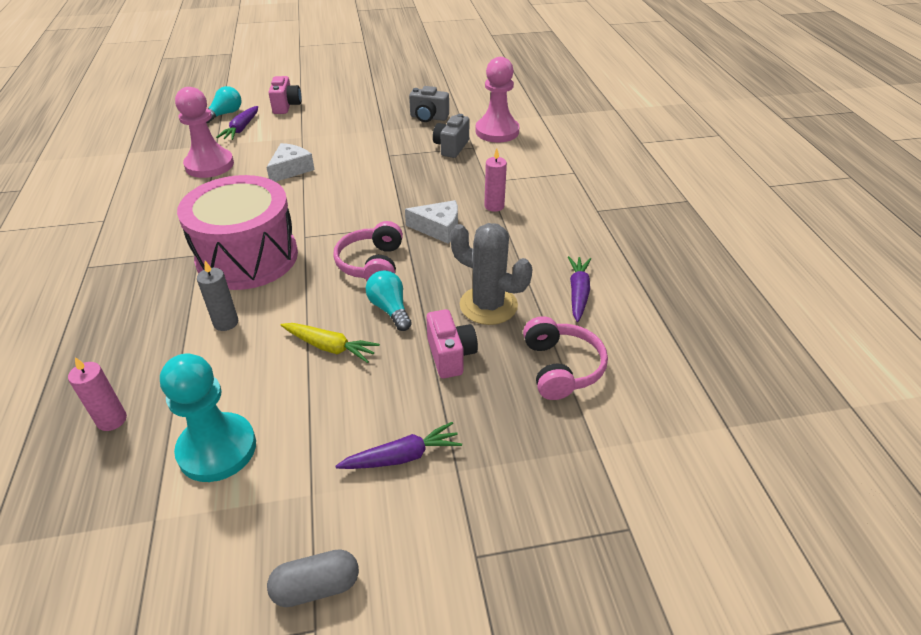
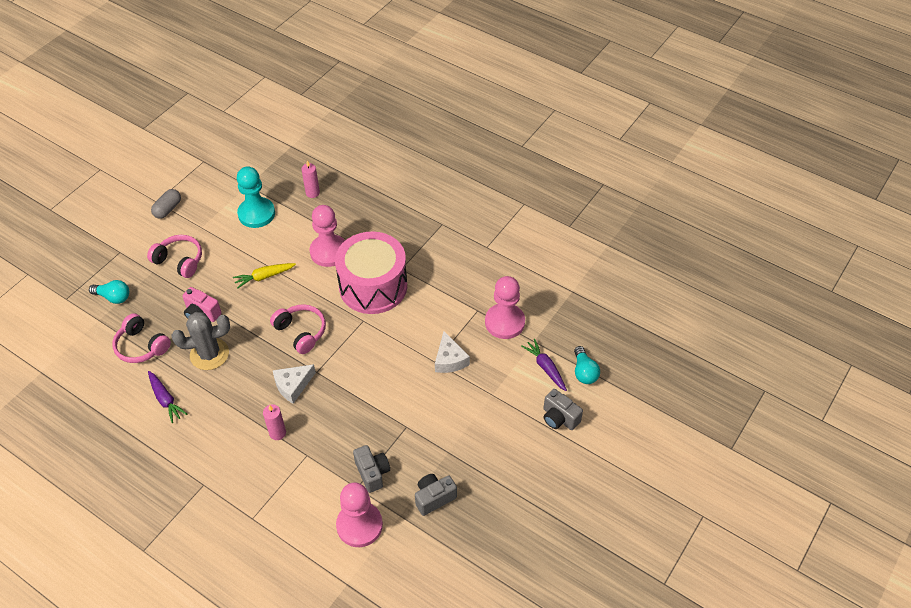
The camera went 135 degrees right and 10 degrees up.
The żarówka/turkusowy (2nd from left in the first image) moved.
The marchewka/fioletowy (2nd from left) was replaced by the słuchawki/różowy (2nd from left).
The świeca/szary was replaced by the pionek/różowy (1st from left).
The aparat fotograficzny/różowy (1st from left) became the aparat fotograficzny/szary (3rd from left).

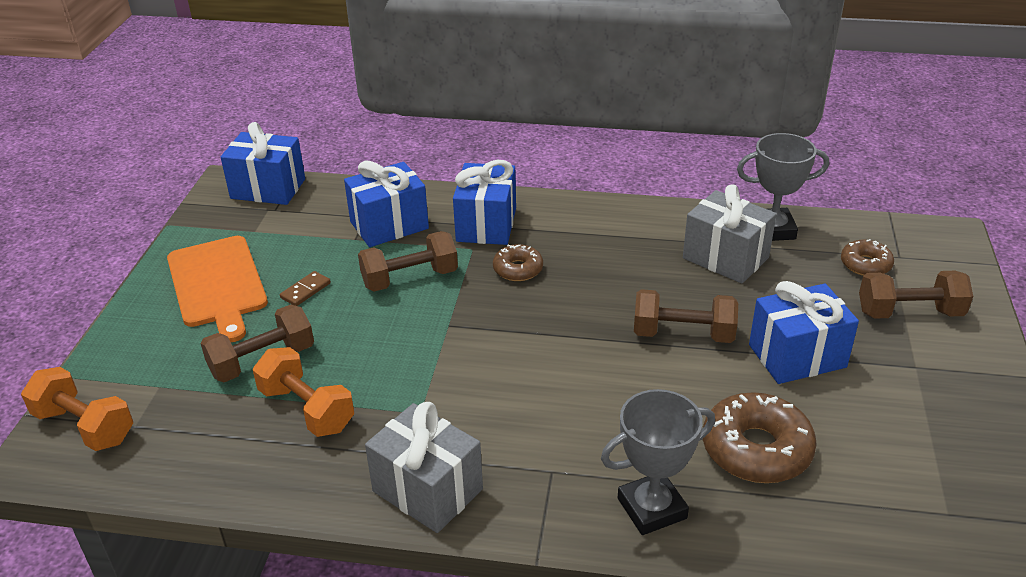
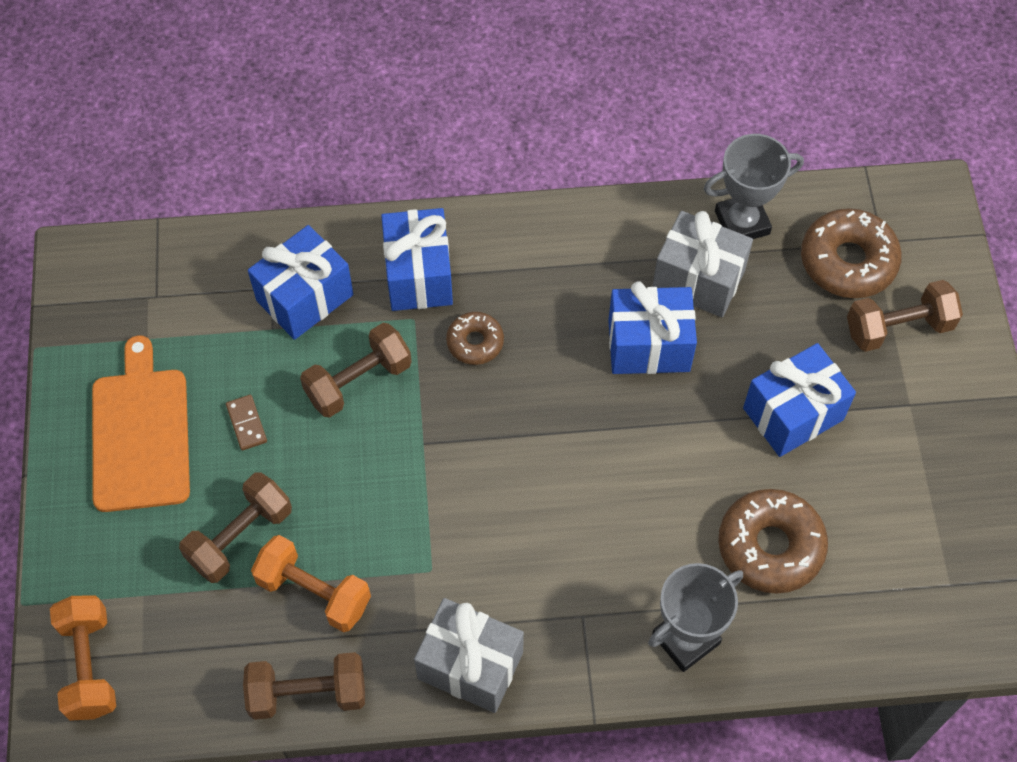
The camera went 15 degrees left and 25 degrees up.
The hantel/pomarańczowy (1st from left) turned 60 degrees clockwise.
The deska do krojenia/pomarańczowy turned 150 degrees counterclockwise.
The kostka domina/brązowy turned 45 degrees counterclockwise.
The hantel/brązowy (3rd from left in the first image) moved.
The prezent/niebieski (1st from left in the first image) moved.
The donut/brązowy (3rd from left) changed to 1.76 times the size.

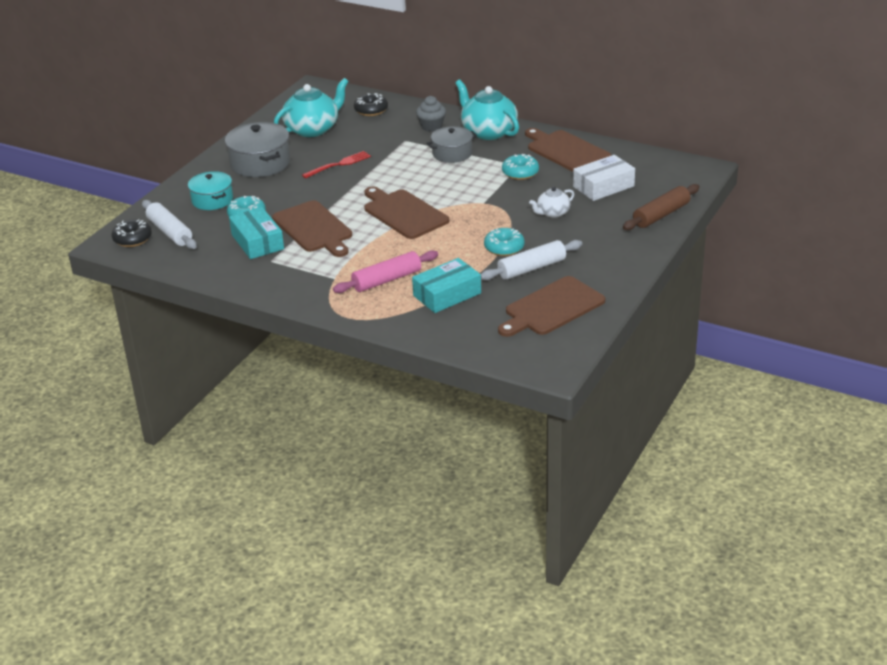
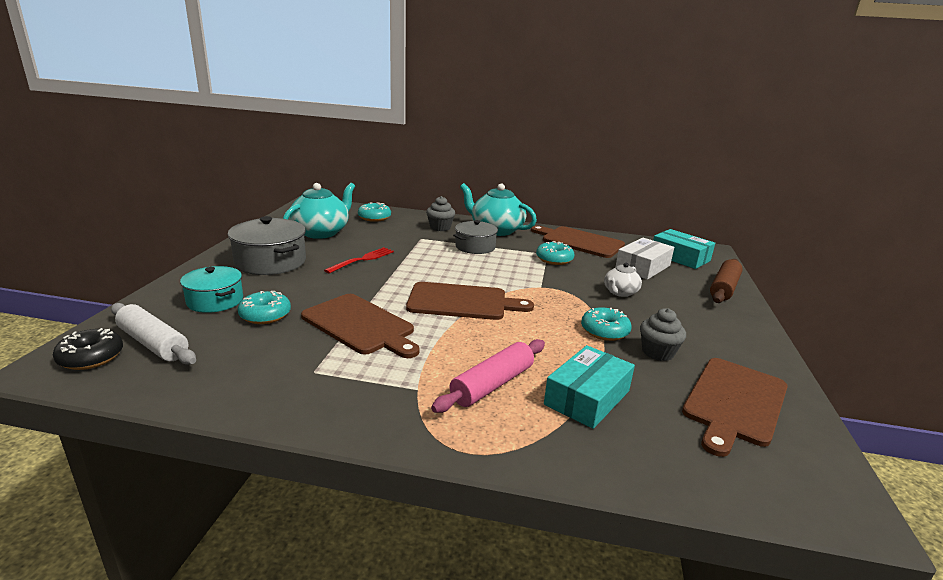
The camera went 20 degrees left and 10 degrees down.
The donut/czarny (2nd from left) became the donut/turkusowy (2nd from left).
The deska do krojenia/brązowy (2nd from left) turned 150 degrees clockwise.
The wałek do ciasta/biały (2nd from left) was replaced by the muffinka/szary (2nd from left).
The pudełko/turkusowy (1st from left in the first image) moved.

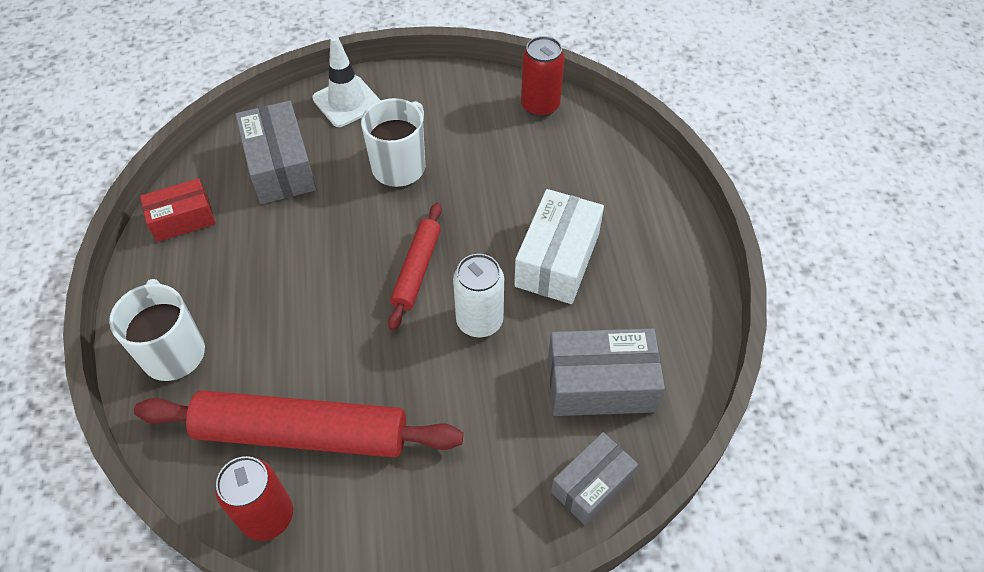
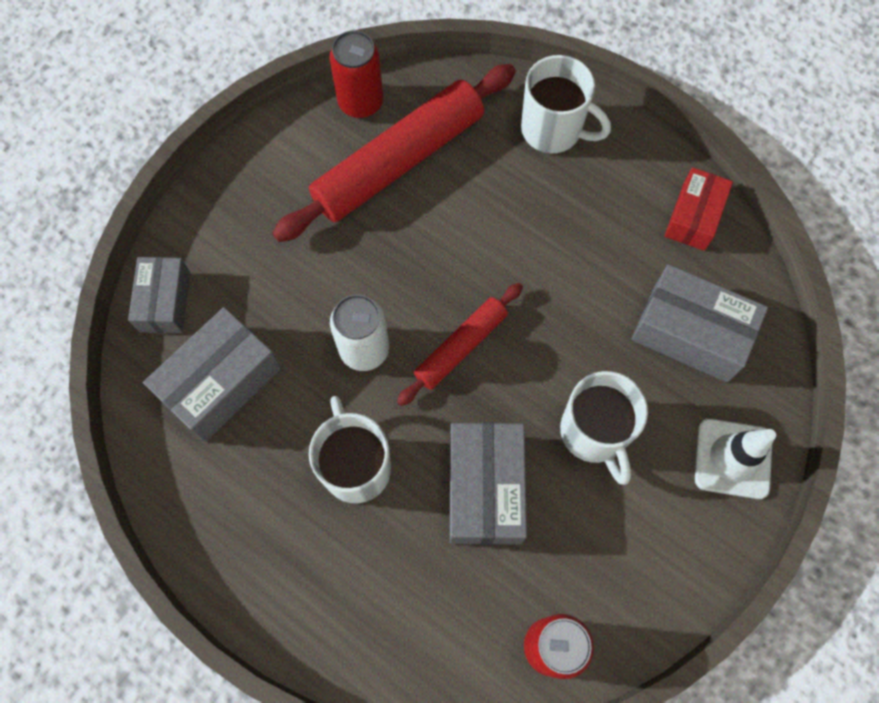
The camera went 135 degrees right and 15 degrees up.
The pudełko/biały was replaced by the kubek/biały (1st from left).
The wałek do ciasta/czerwony (2nd from left) turned 75 degrees clockwise.
The pudełko/szary (3rd from left) appeared.

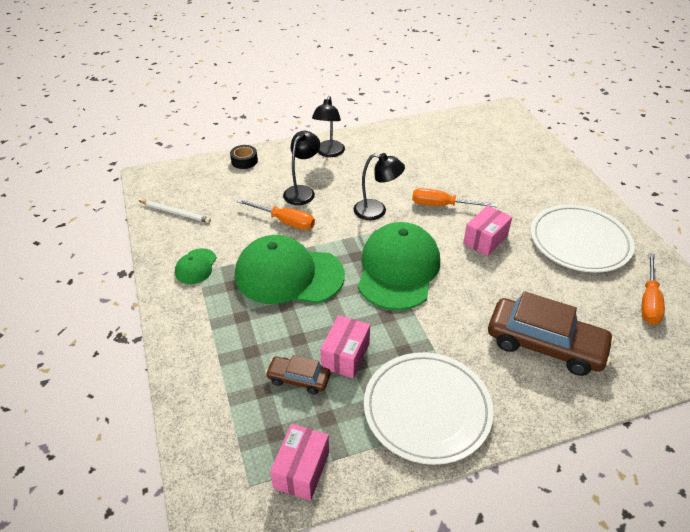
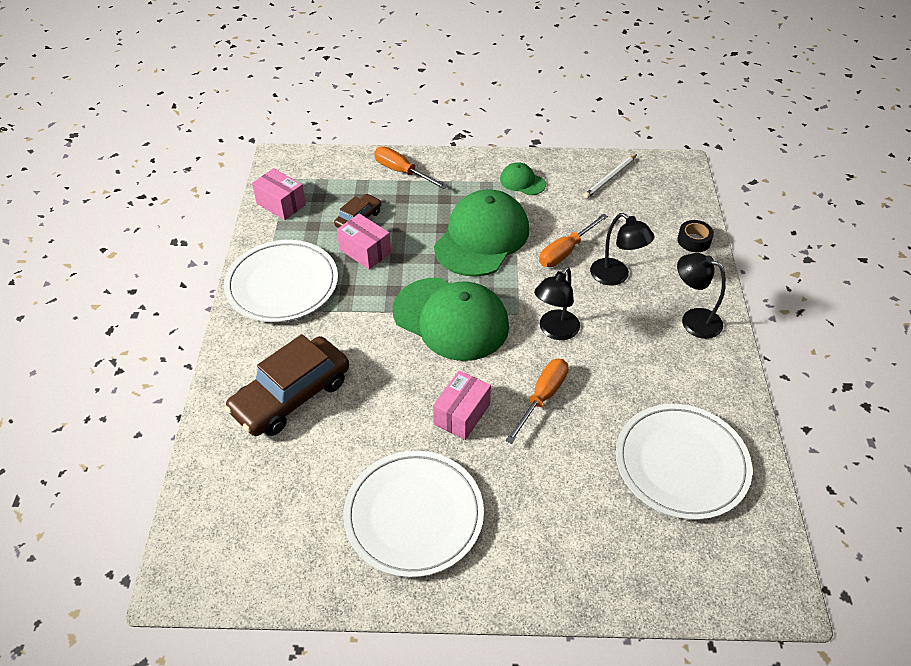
The camera went 110 degrees right and 5 degrees up.
The śrubokręt/pomarańczowy (3rd from left in the first image) moved.
The pudełko/różowy (3rd from left) turned 60 degrees clockwise.
The talerz/biały (3rd from left) appeared.

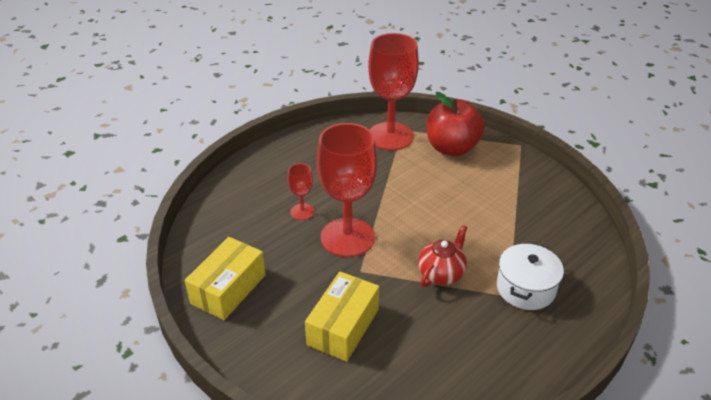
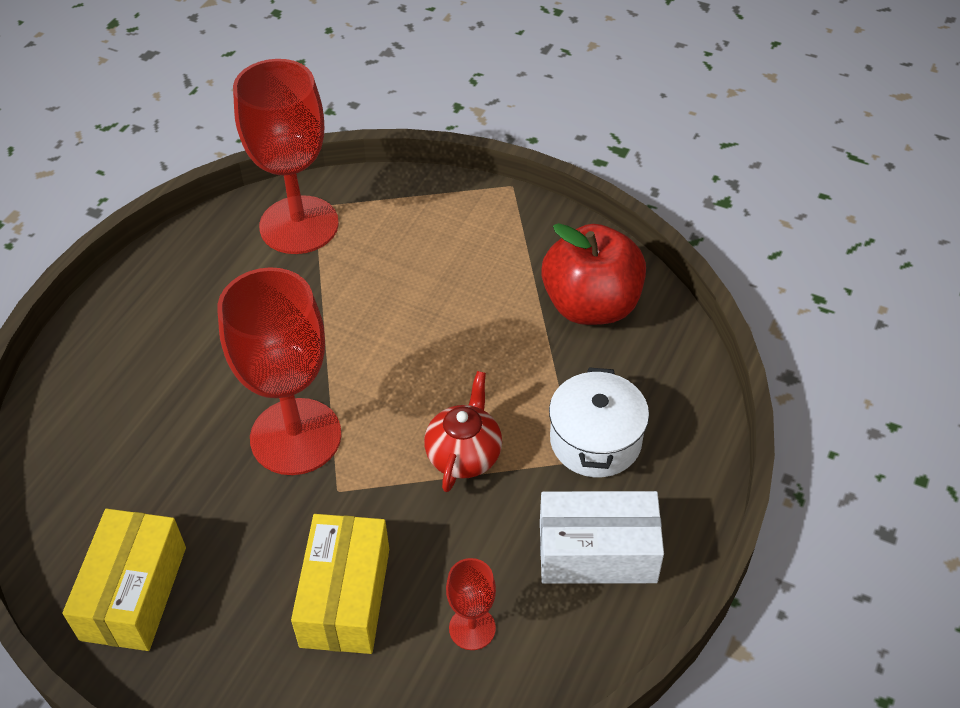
The camera went 20 degrees left and 10 degrees up.
The kielich/czerwony (1st from left in the first image) moved.
The pudełko/biały appeared.
The jabłko/czerwony moved.

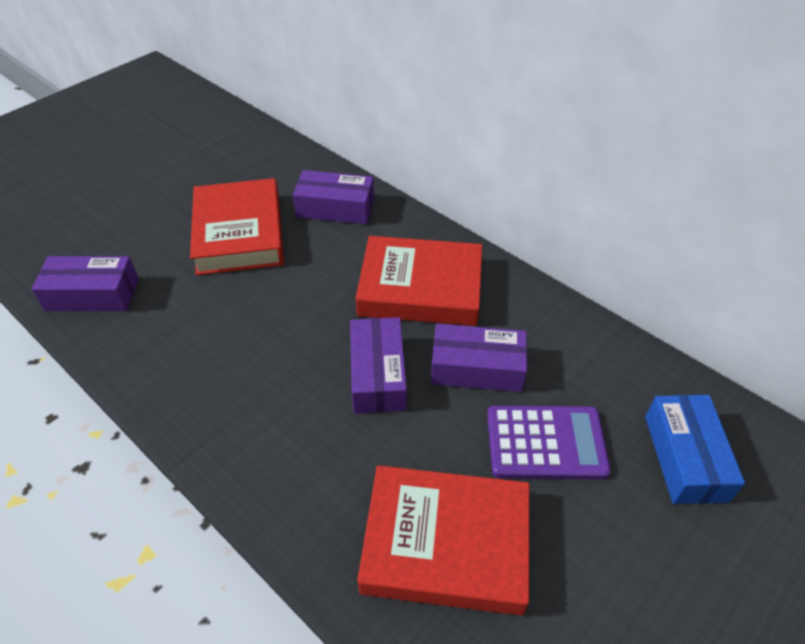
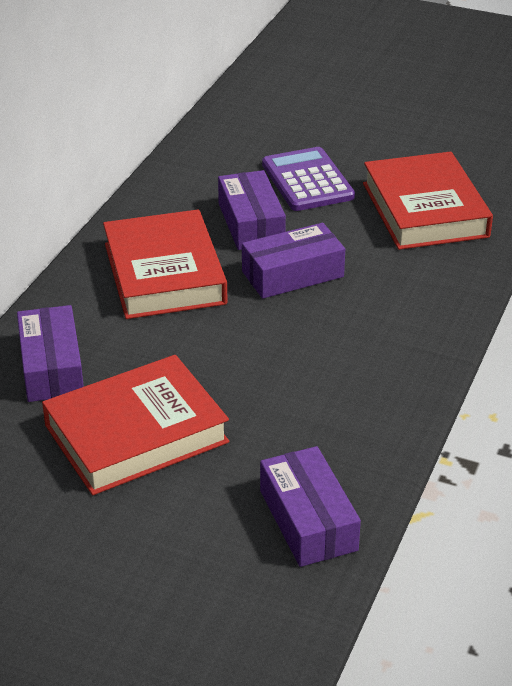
The camera went 110 degrees left and 10 degrees down.
The pudełko/niebieski disappeared.

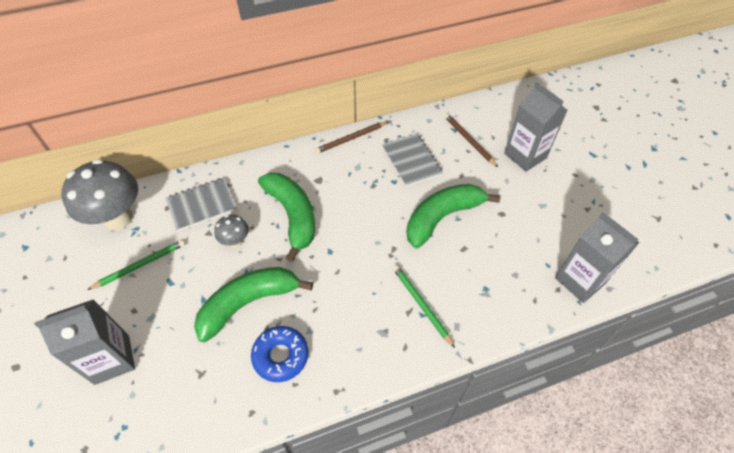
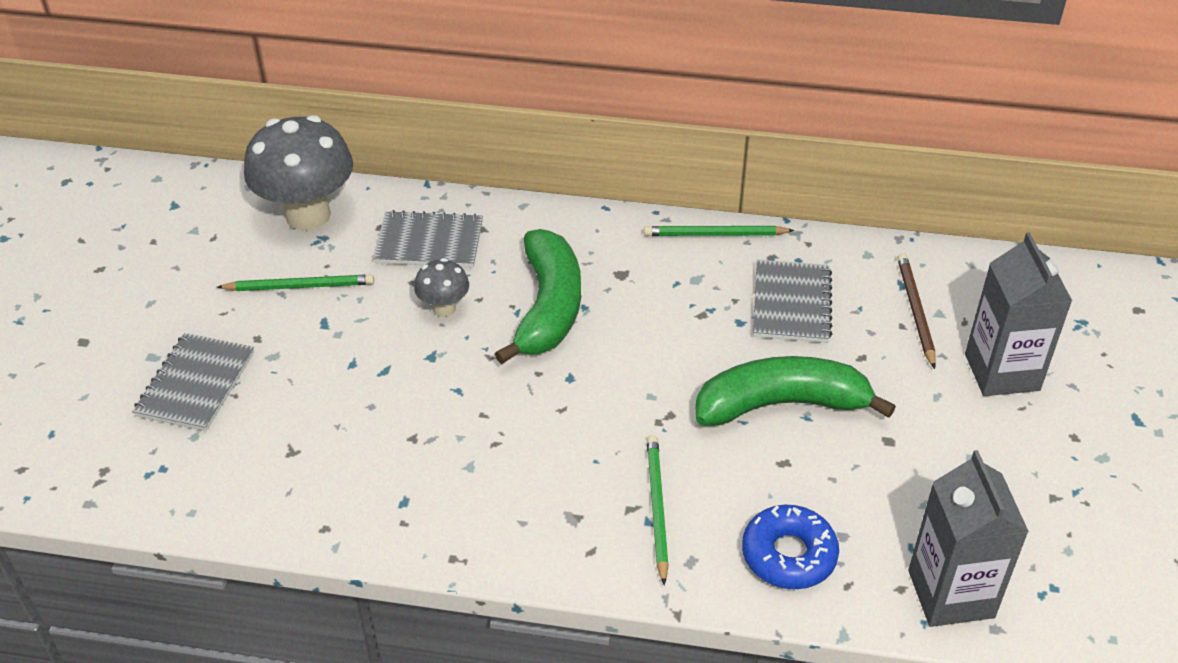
The camera went 30 degrees right and 10 degrees down.
The karton mleka/szary (1st from left) was replaced by the zeszyt/szary (1st from left).
The ołówek/brązowy (1st from left) became the ołówek/zielony (3rd from left).
The donut/niebieski moved.
The banan/zielony (1st from left) disappeared.

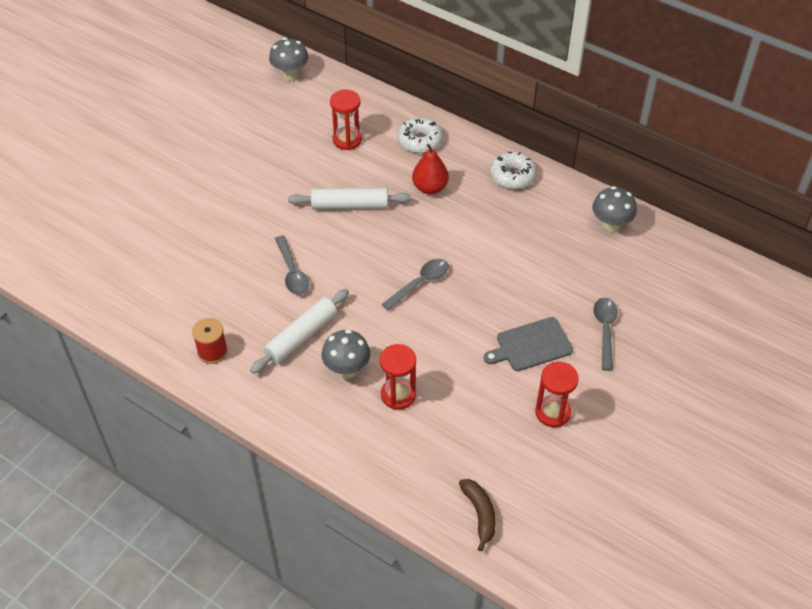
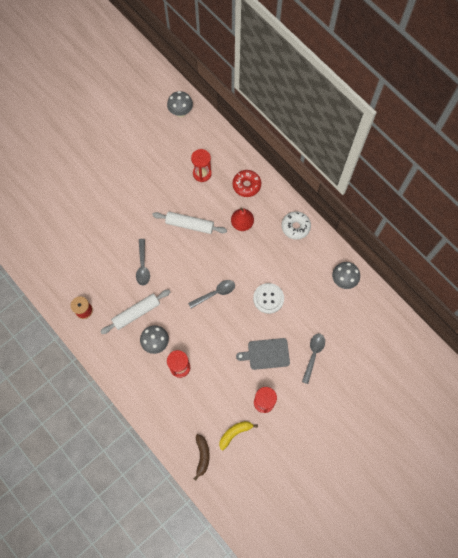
The camera went 15 degrees right and 20 degrees up.
The banan/żółty appeared.
The donut/biały (1st from left) became the donut/czerwony.
The guzik/biały appeared.

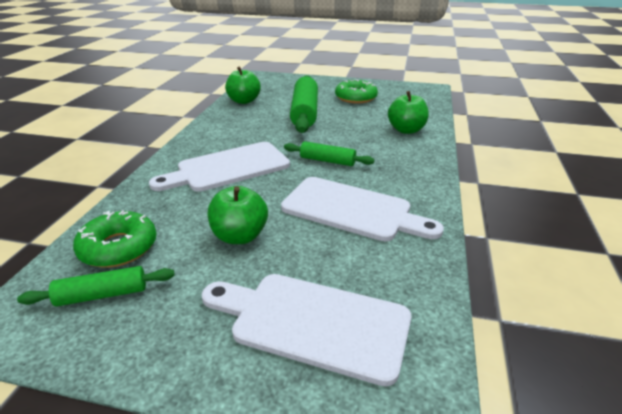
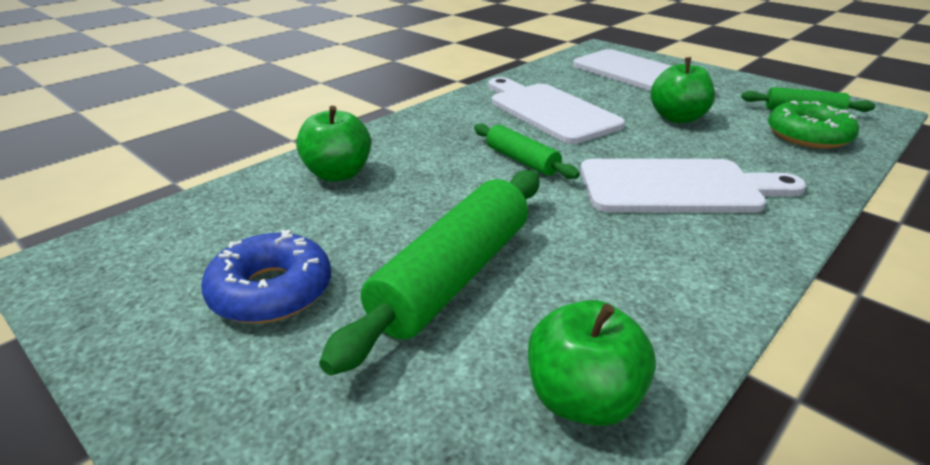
The camera went 150 degrees left and 0 degrees up.
The donut/zielony (2nd from left) became the donut/niebieski.

